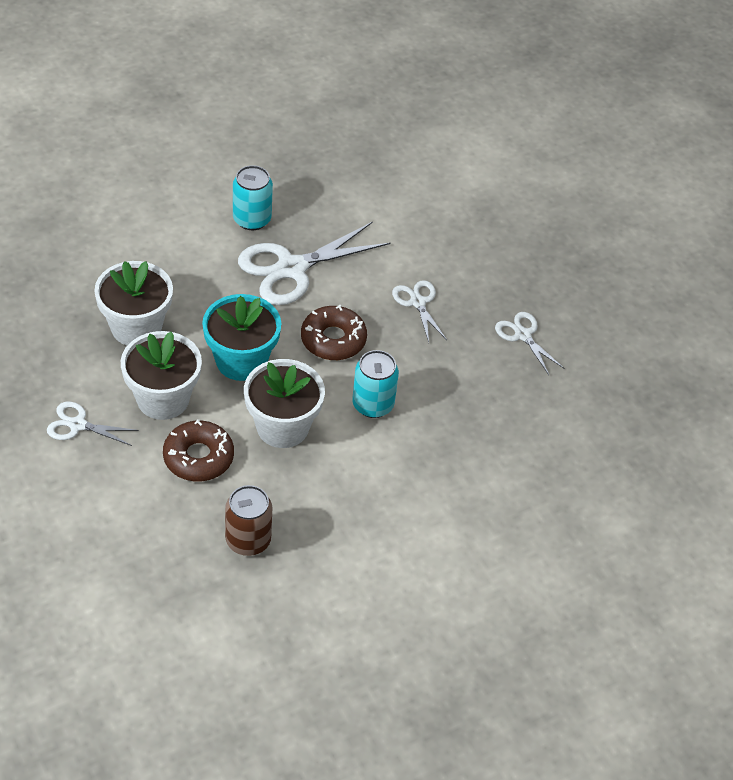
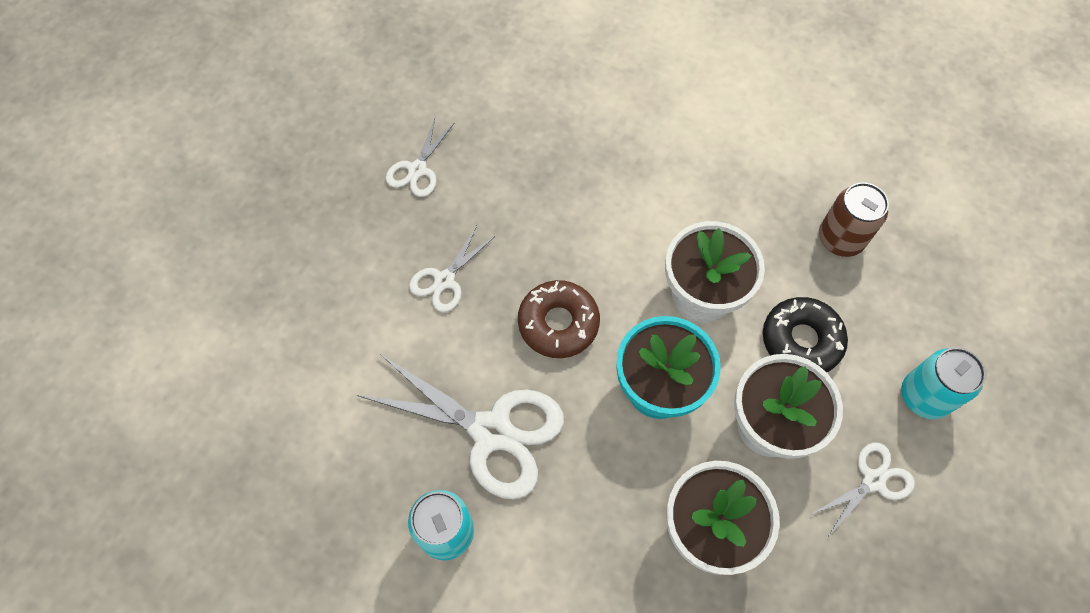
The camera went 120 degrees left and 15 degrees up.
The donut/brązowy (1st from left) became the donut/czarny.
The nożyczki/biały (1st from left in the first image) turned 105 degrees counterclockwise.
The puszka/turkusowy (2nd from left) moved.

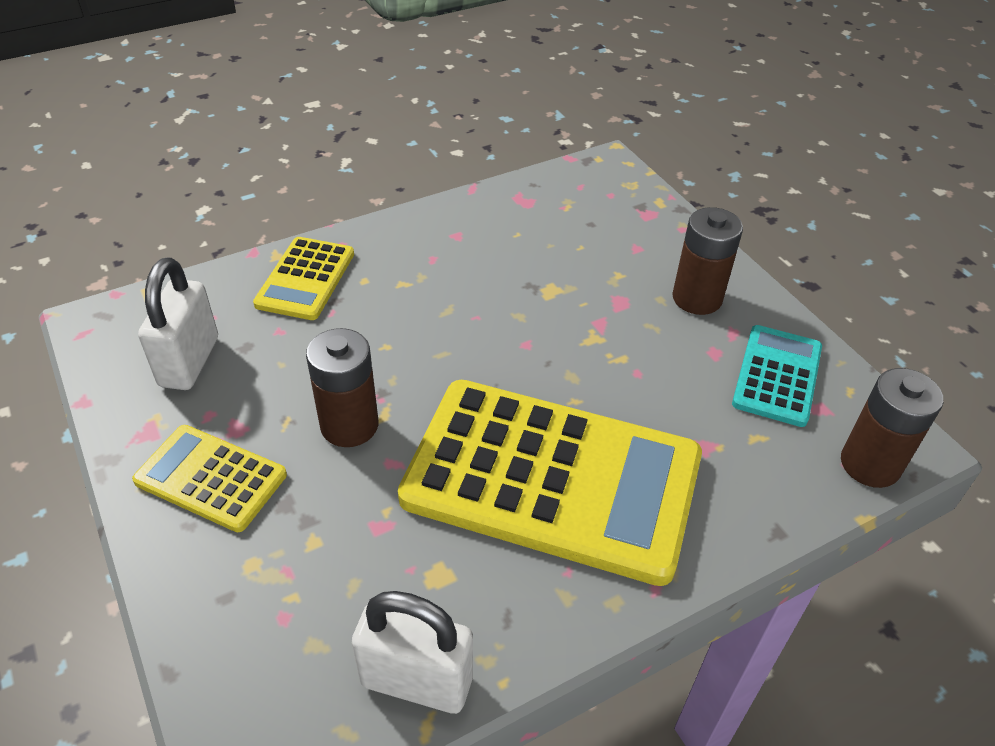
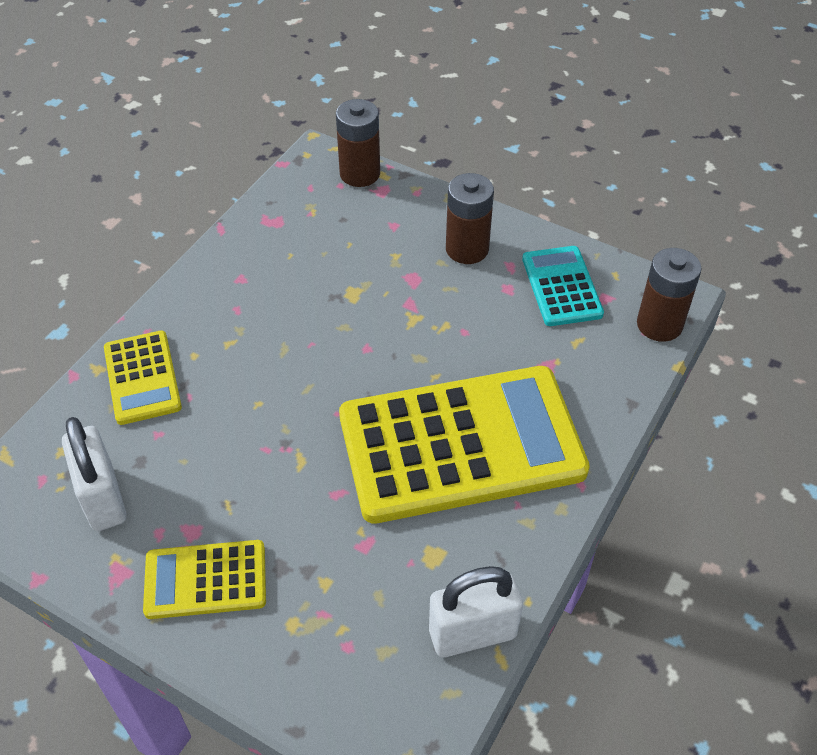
The camera went 30 degrees left and 5 degrees up.
The bateria/brązowy (1st from left) moved.

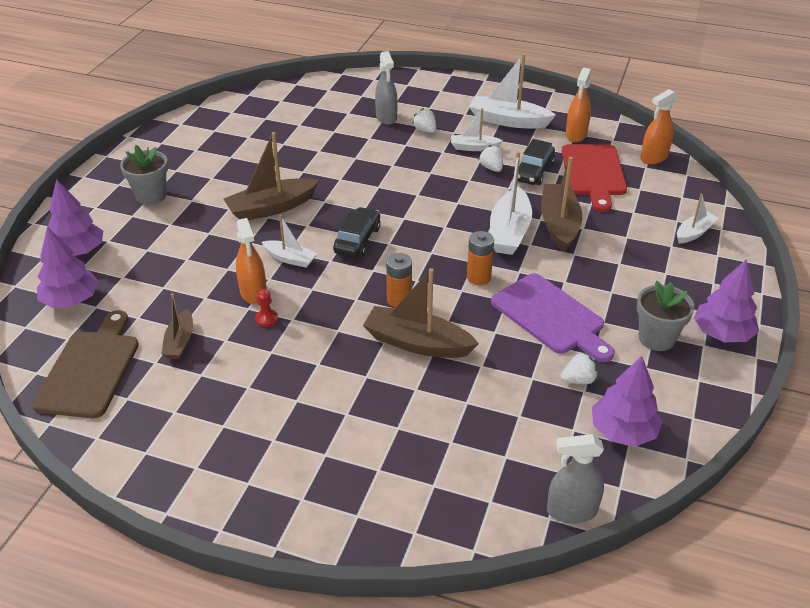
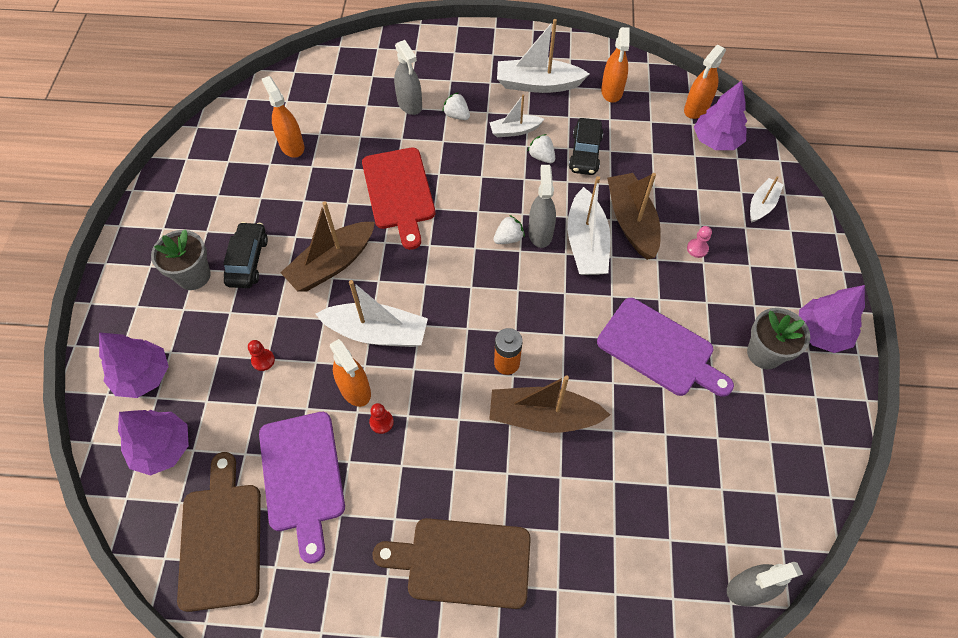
The camera went 15 degrees left and 20 degrees up.
The samochód/czarny (1st from left) moved.
The pionek/czerwony (1st from left) appeared.
The łódka/brązowy (1st from left) was replaced by the deska do krojenia/fioletowy (1st from left).
The spryskiwacz/pomarańczowy (1st from left) appeared.
The łódka/biały (1st from left) changed to 1.73 times the size.
The deska do krojenia/czerwony moved.
The deska do krojenia/brązowy (2nd from left) appeared.
The truskawka/biały (3rd from left in the first image) moved.
The spryskiwacz/szary (2nd from left) appeared.
The pionek/różowy appeared.
The drzewko/fioletowy (3rd from left) moved.
The bateria/pomarańczowy (2nd from left) disappeared.

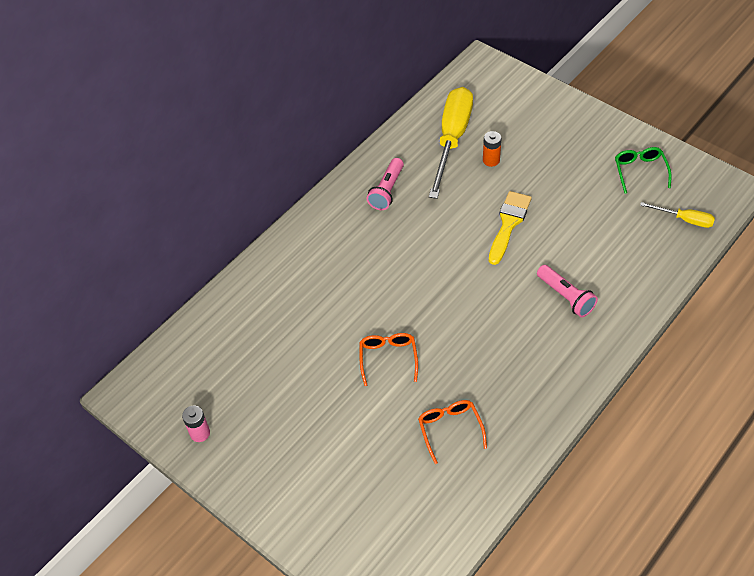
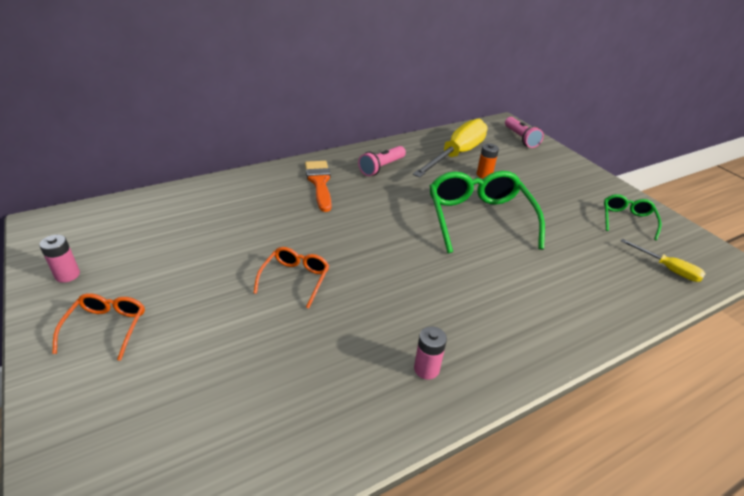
The camera went 15 degrees right and 15 degrees down.
The okulary/pomarańczowy (2nd from left in the first image) moved.
The pędzel/pomarańczowy appeared.
The bateria/różowy (2nd from left) appeared.
The pędzel/żółty was replaced by the okulary/zielony (1st from left).
The latarka/różowy (2nd from left) moved.

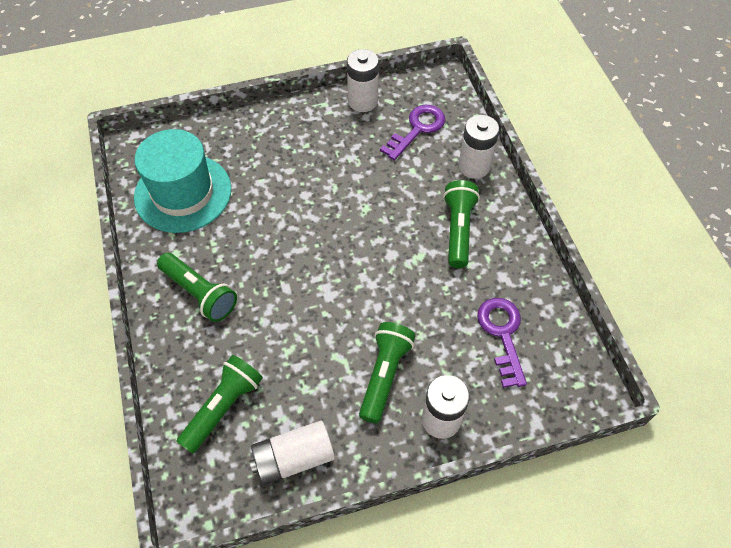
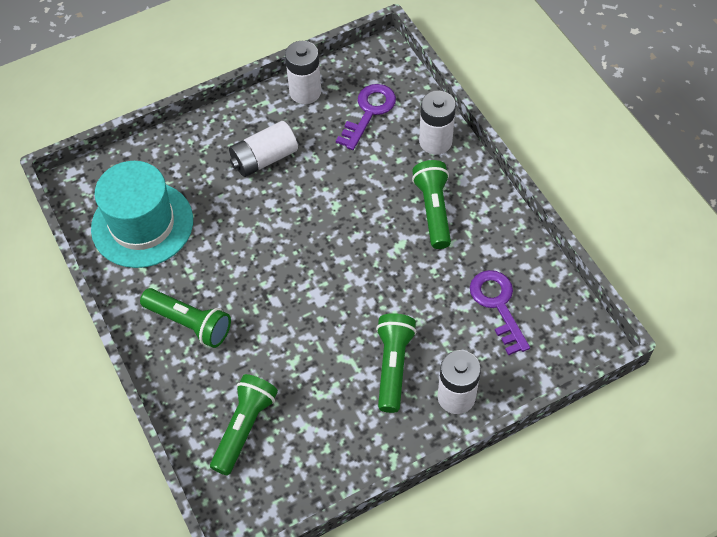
The camera went 10 degrees left and 0 degrees up.
The bateria/biały (1st from left) moved.

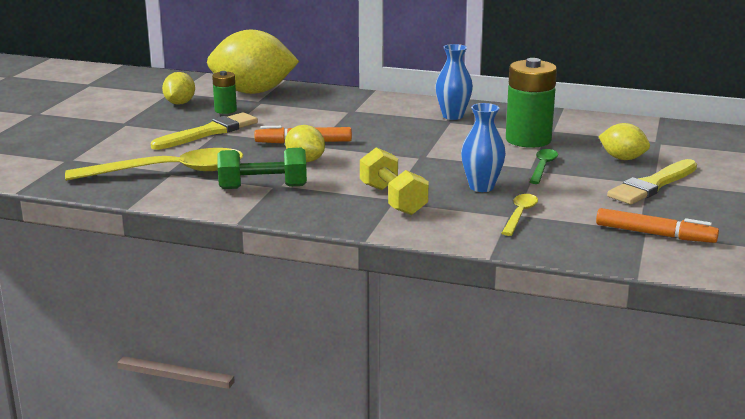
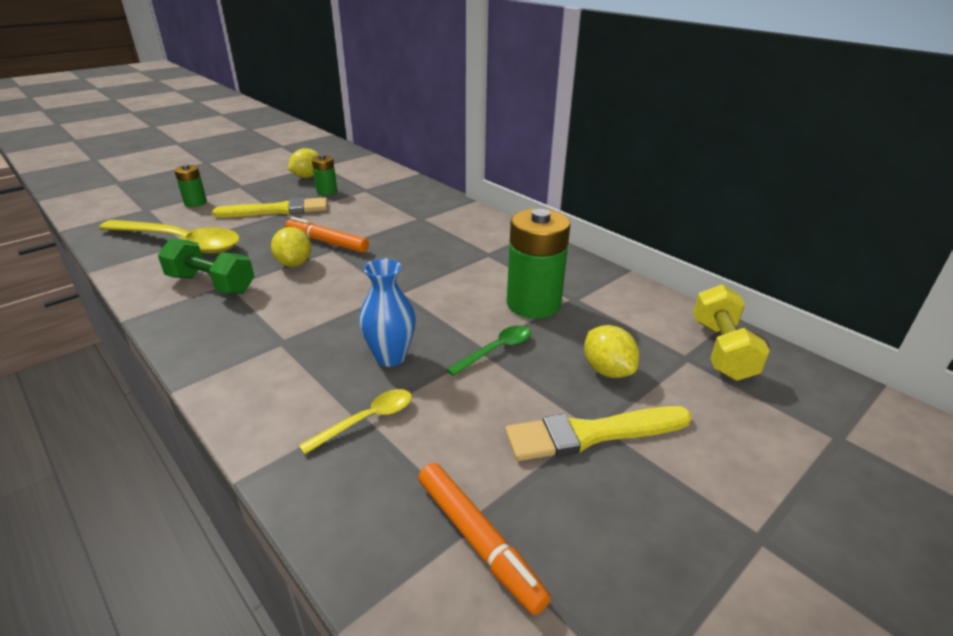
The camera went 30 degrees right and 10 degrees up.
The bateria/zielony (1st from left) appeared.
The hantel/żółty moved.
The cytryna/żółty (2nd from left) disappeared.
The wazon/niebieski (1st from left) disappeared.

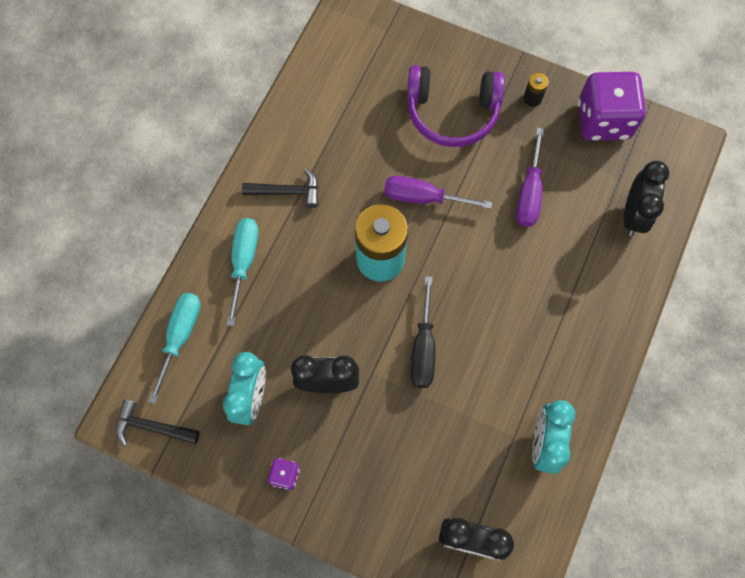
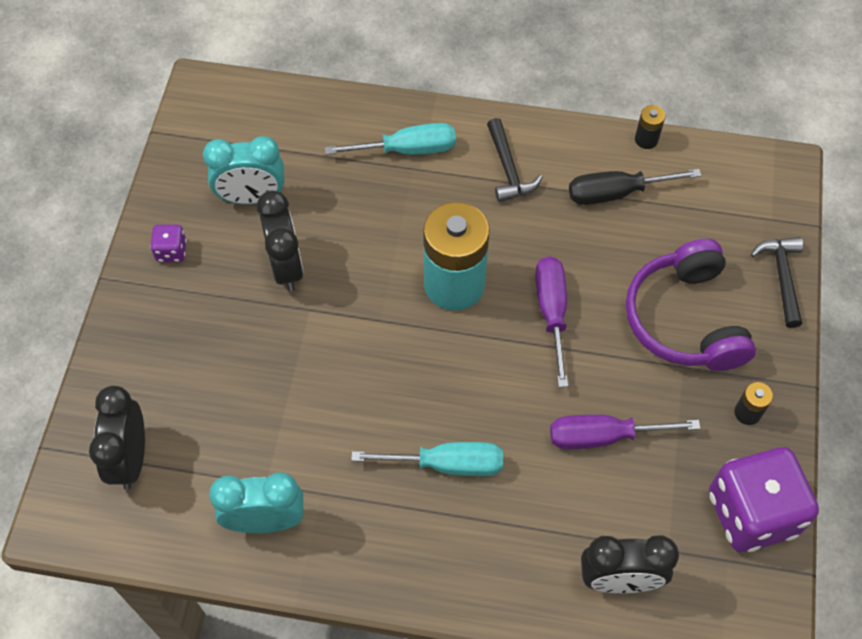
The camera went 75 degrees right and 10 degrees down.
The śrubokręt/turkusowy (1st from left in the first image) moved.
The śrubokręt/czarny moved.
The bateria/czarny (1st from left) appeared.
The młotek/czarny (1st from left in the first image) moved.

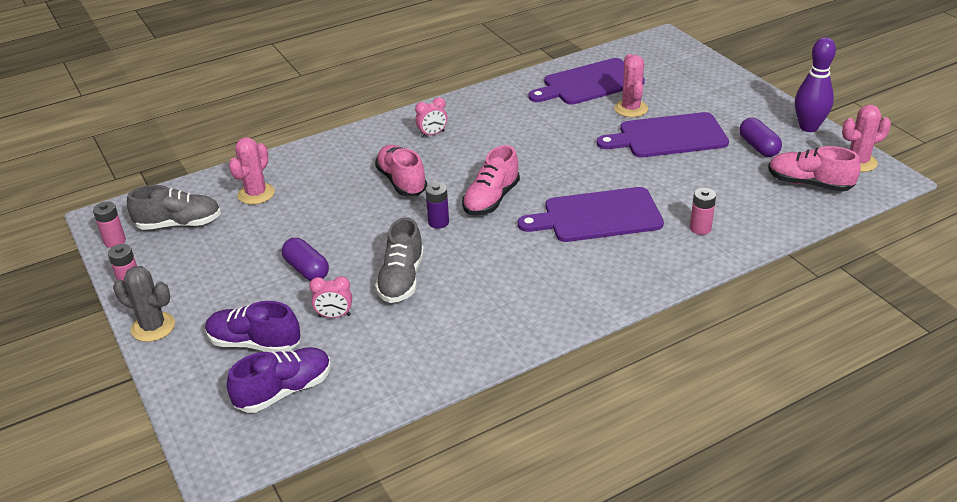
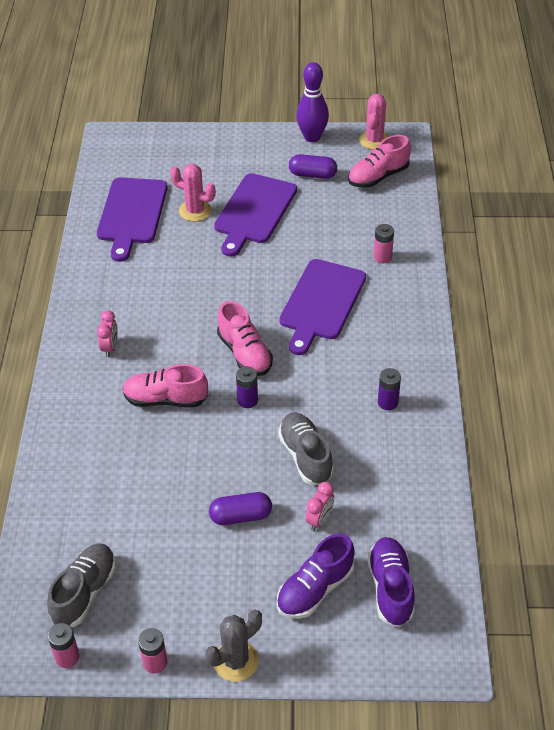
The camera went 60 degrees left and 10 degrees up.
The but/szary (2nd from left) turned 150 degrees counterclockwise.
The bateria/fioletowy (2nd from left) appeared.
The kaktus/różowy (1st from left) disappeared.

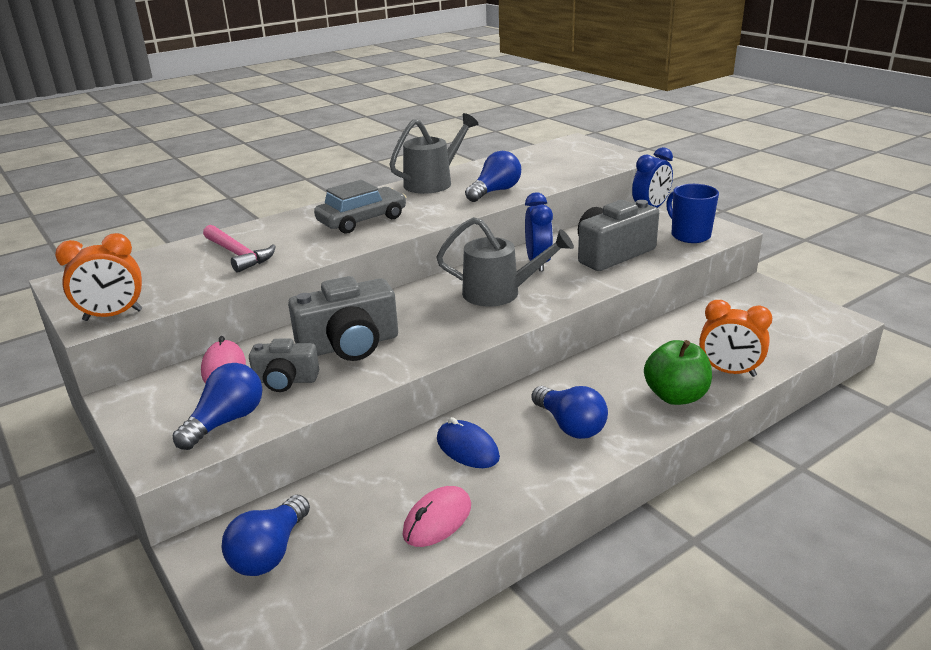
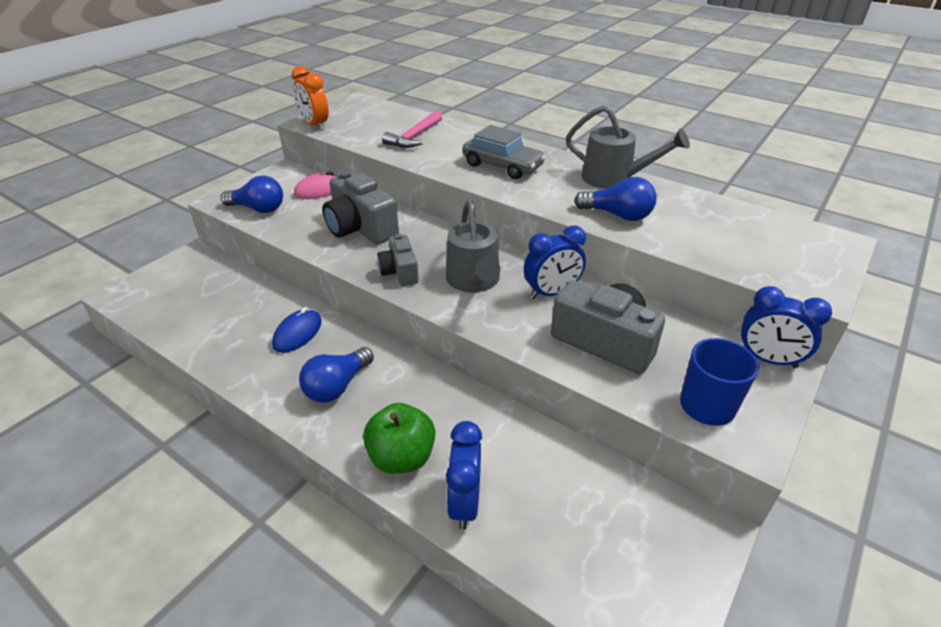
The camera went 70 degrees right and 10 degrees up.
The aparat fotograficzny/szary (1st from left in the first image) moved.
The budzik/pomarańczowy (2nd from left) became the budzik/niebieski (1st from left).
The żarówka/niebieski (2nd from left) disappeared.
The myszka/różowy (2nd from left) disappeared.

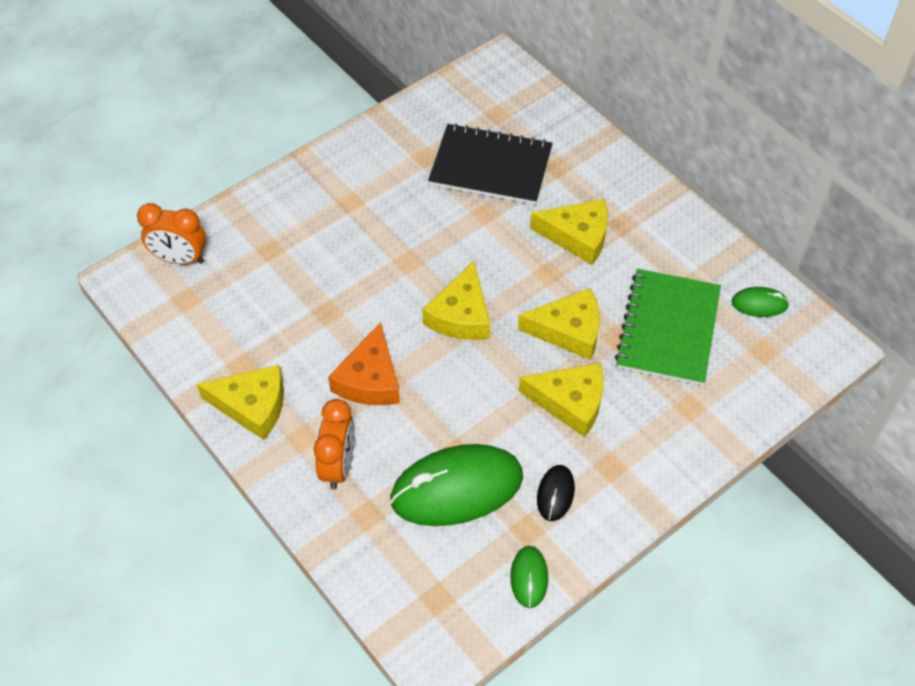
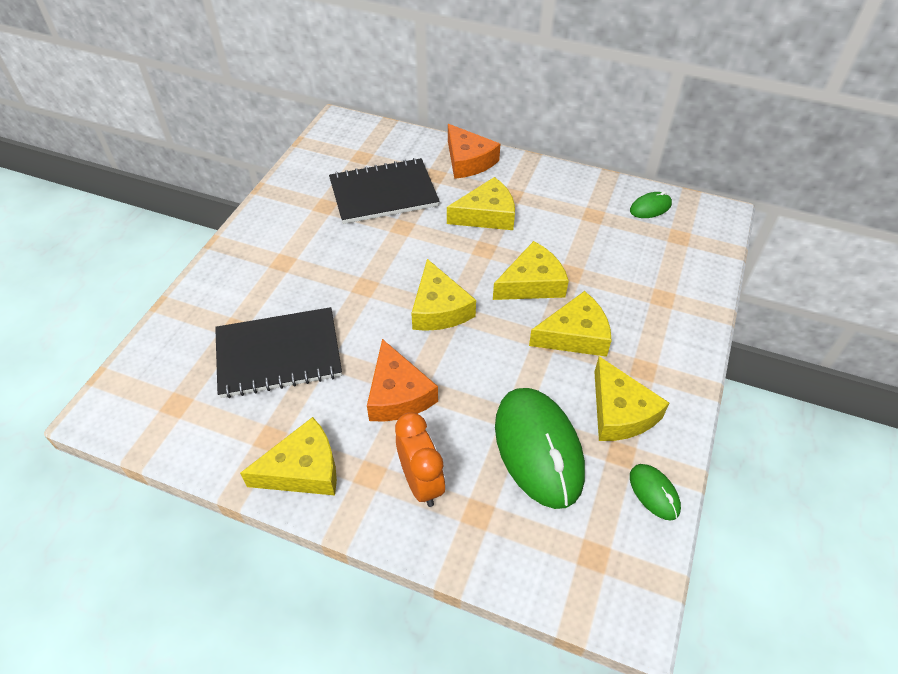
The camera went 30 degrees left and 5 degrees down.
The zeszyt/czarny (1st from left) appeared.
The ser/pomarańczowy (2nd from left) appeared.
The myszka/zielony (1st from left) turned 60 degrees counterclockwise.
The myszka/czarny was replaced by the ser/żółty (6th from left).
The budzik/pomarańczowy (1st from left) disappeared.
The zeszyt/zielony disappeared.

